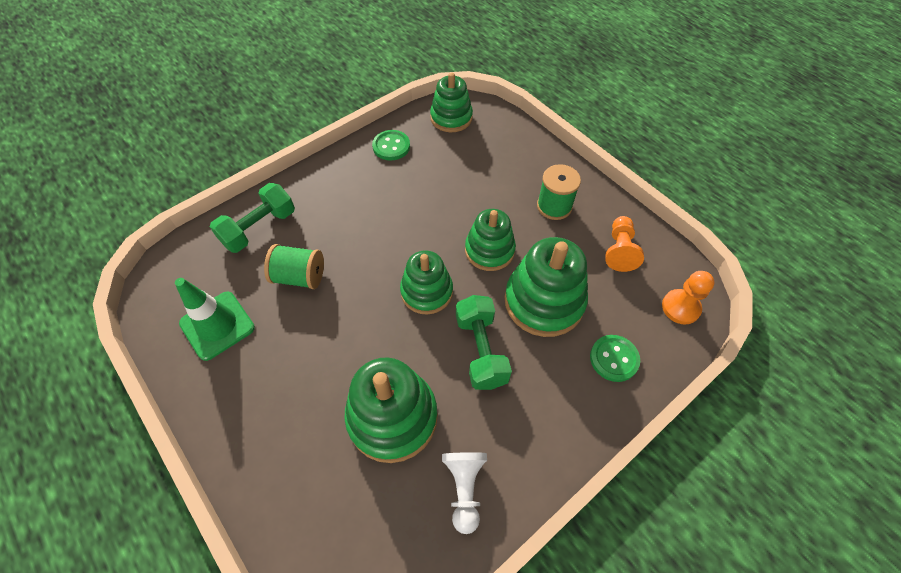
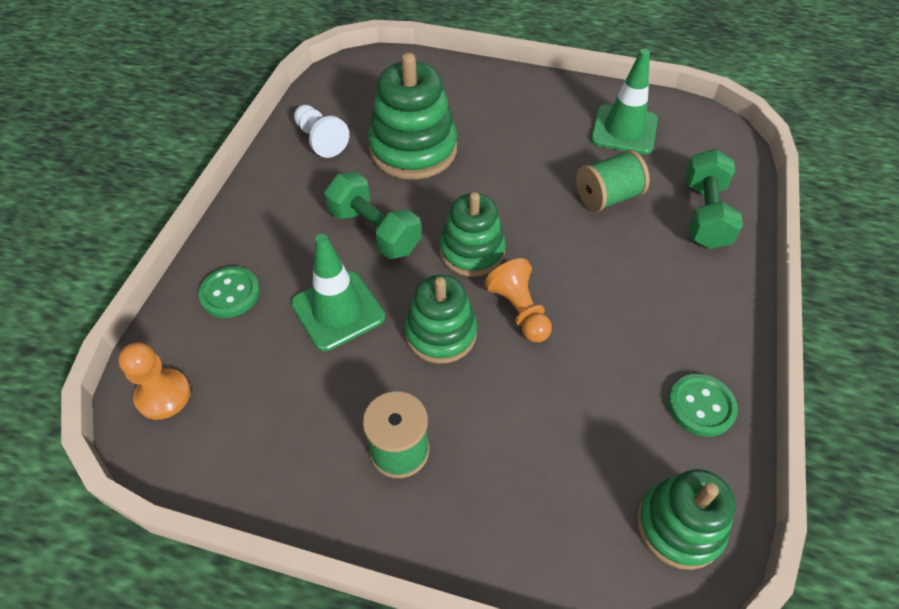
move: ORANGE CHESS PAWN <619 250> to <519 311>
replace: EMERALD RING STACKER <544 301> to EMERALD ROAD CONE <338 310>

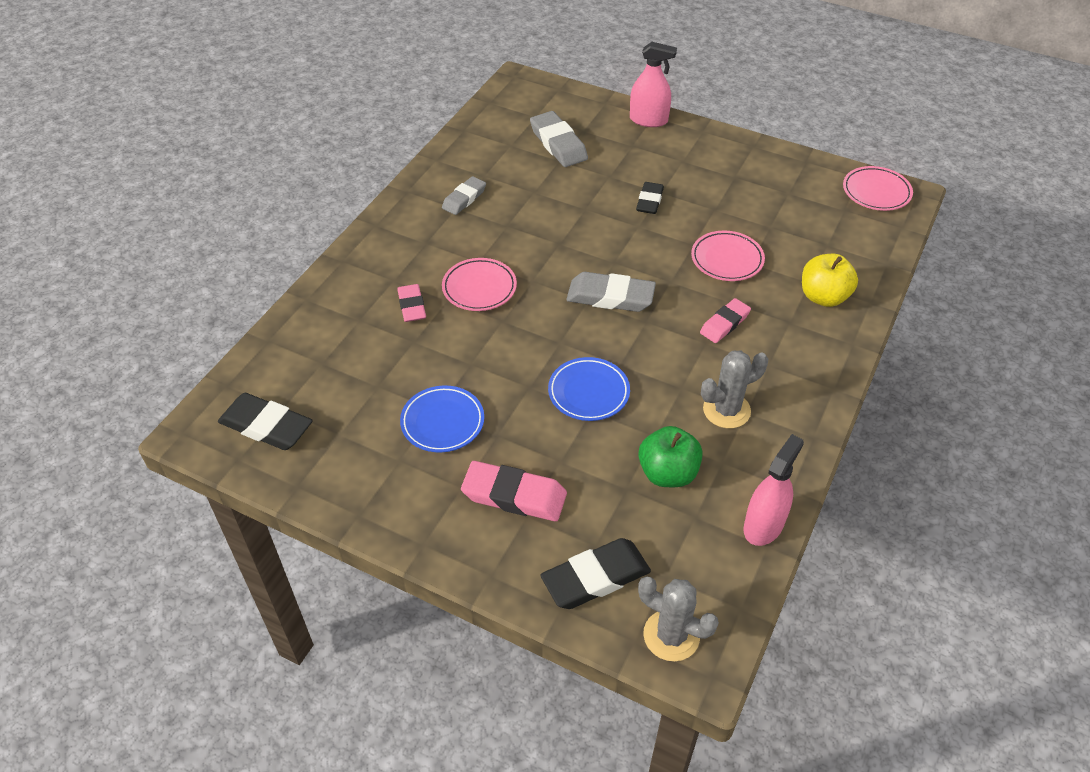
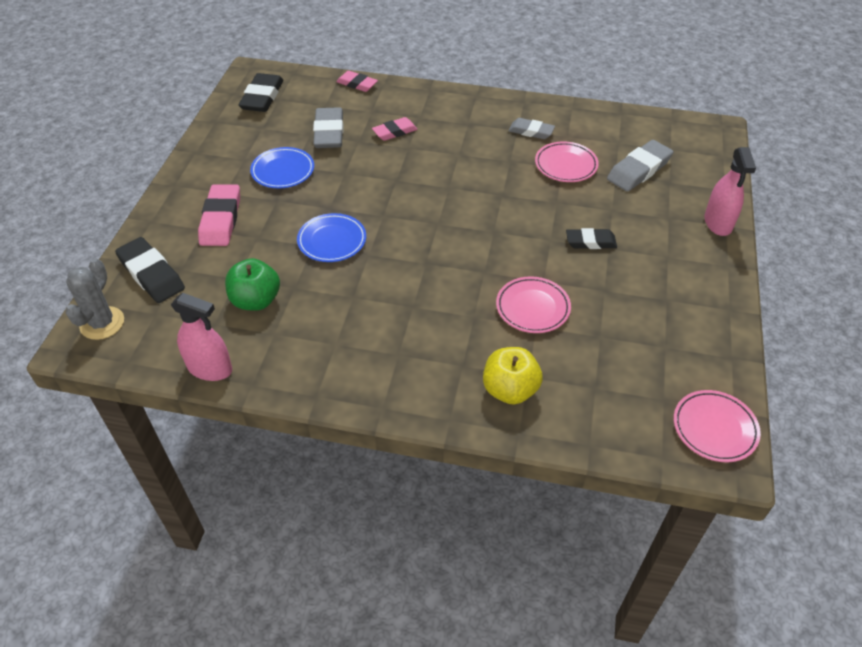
delete: ASH-GREY SAGUARO CACTUS <726 410>
move: PINK DINNER PLATE <479 288> to <566 165>; ASH-GREY PENCIL ERASER <610 297> to <329 132>; PINK PENCIL ERASER <724 323> to <357 84>

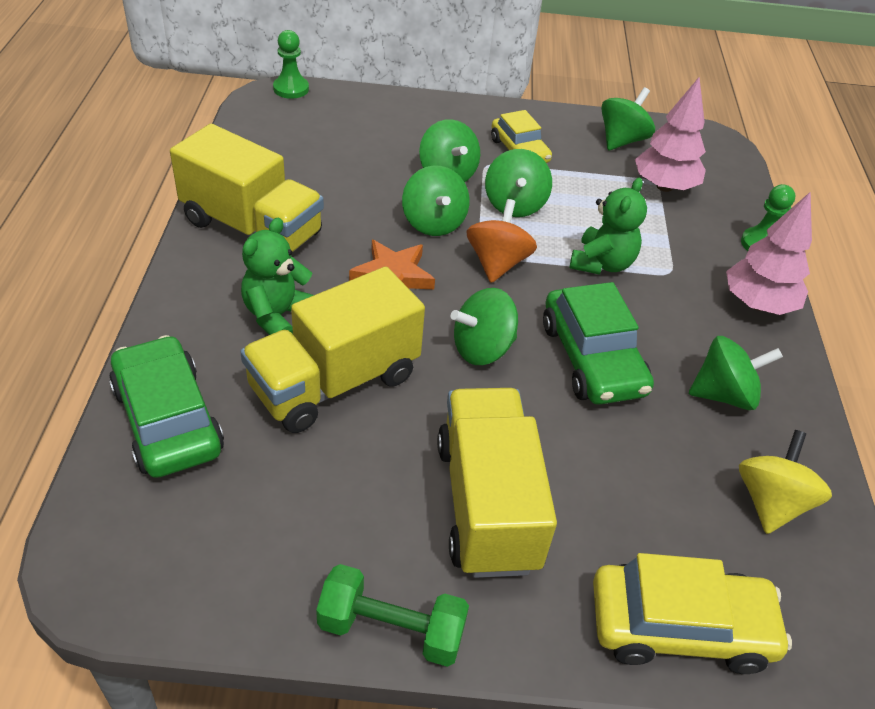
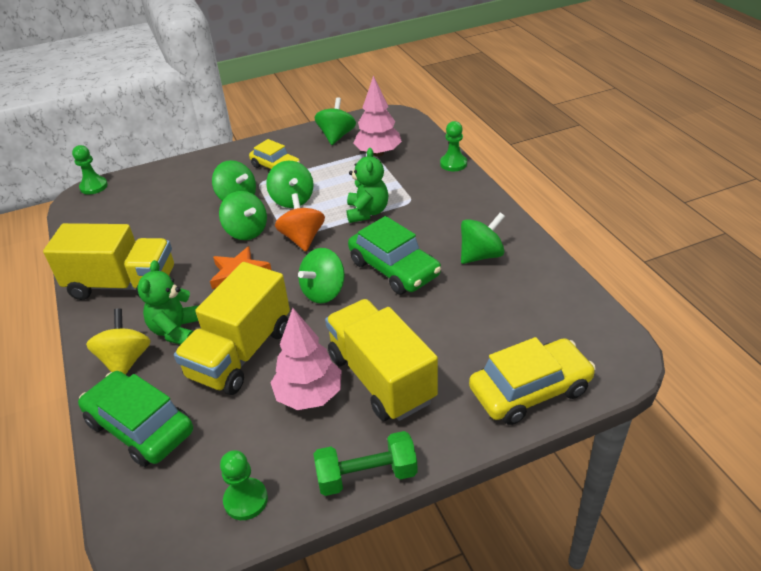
insert: EMERALD CHESS PAWN <246 500>
move: PINK FIR TREE <757 304> to <309 395>; YELLOW TOY TOP <771 502> to <126 360>

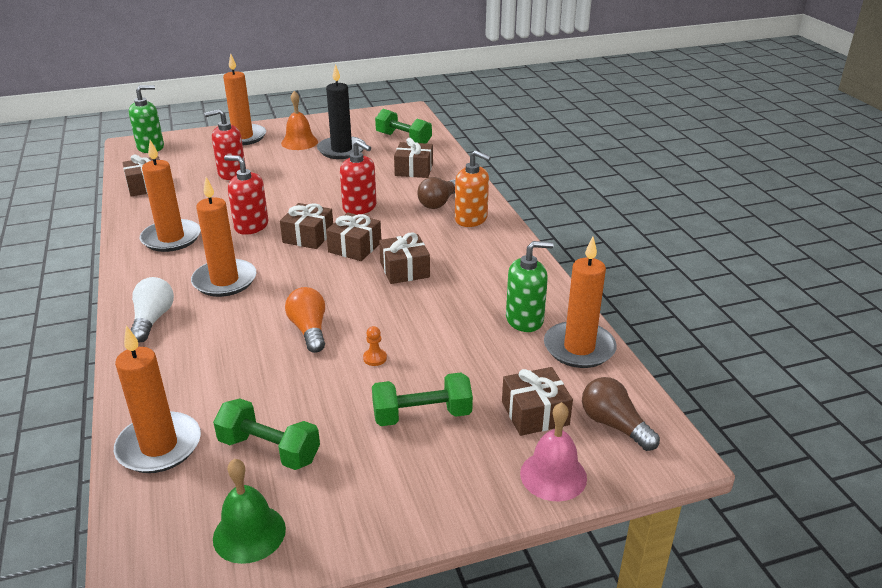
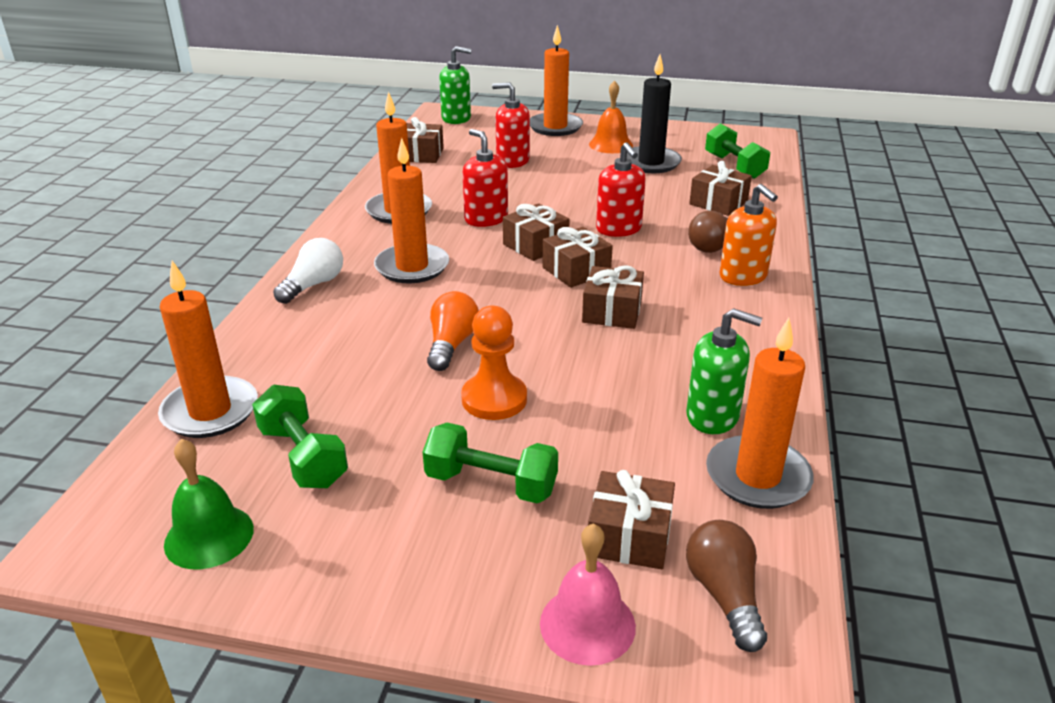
resize: ORANGE CHESS PAWN <375 358> = <494 399> x2.17

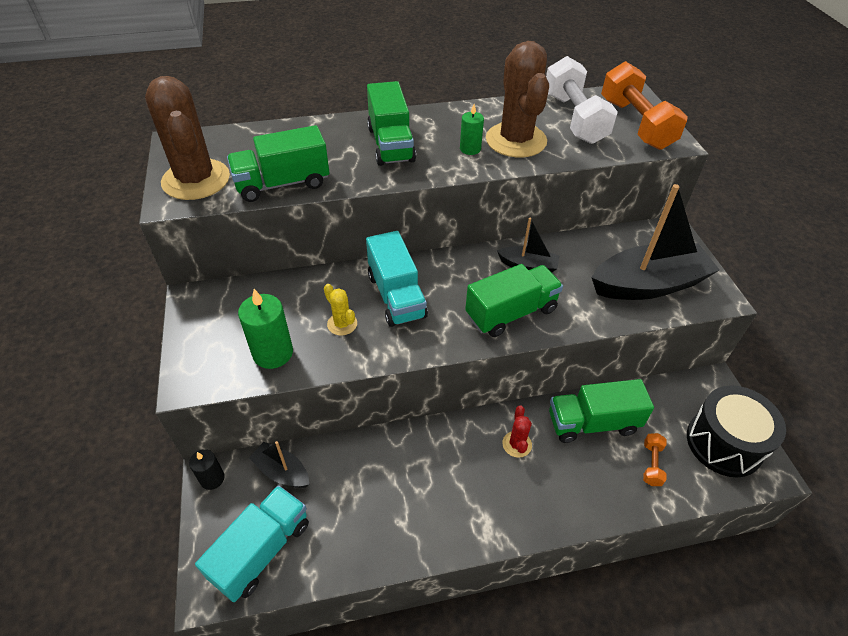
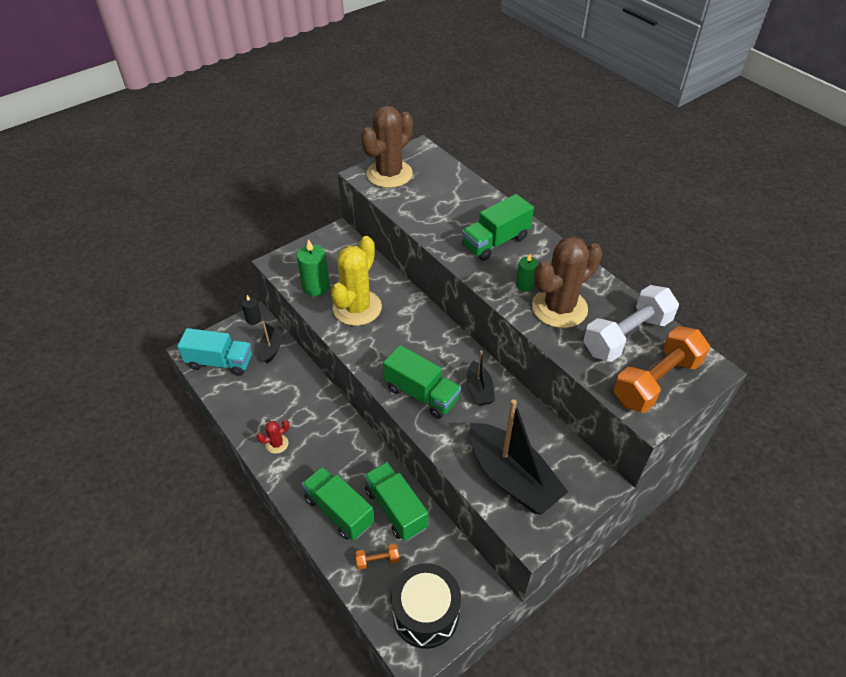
delete: AQUA LORRY <396 296>
move: EMERALD LORRY <283 184> to <339 511>; CRIMSON SAGUARO CACTUS <517 444> to <277 444>
resize: YELLOW SAGUARO CACTUS <342 324> = <357 308> x2.26

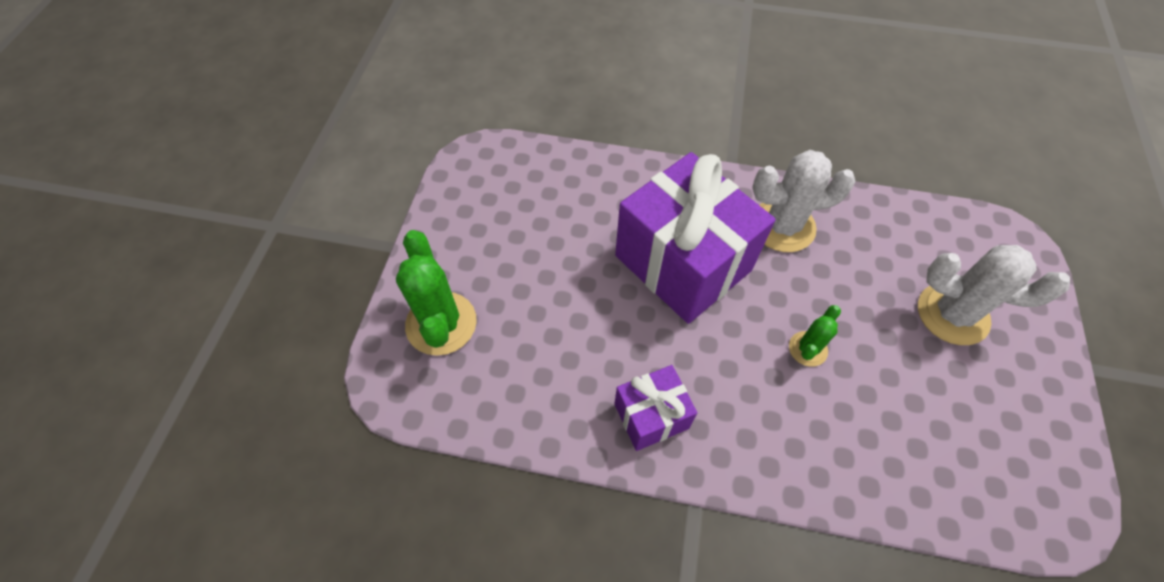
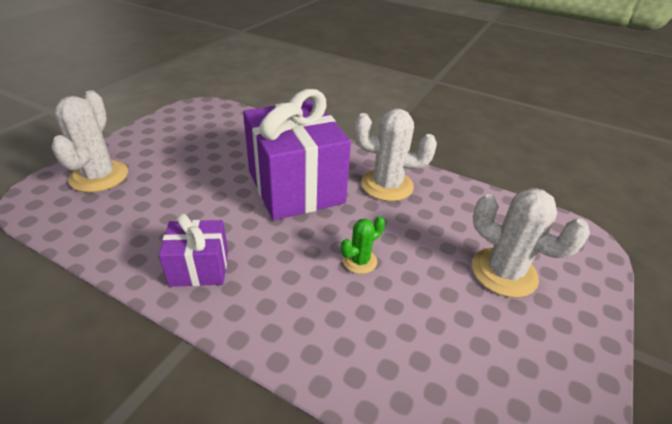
recolor: EMERALD SAGUARO CACTUS <441 323> to WHITE SAGUARO CACTUS <99 176>

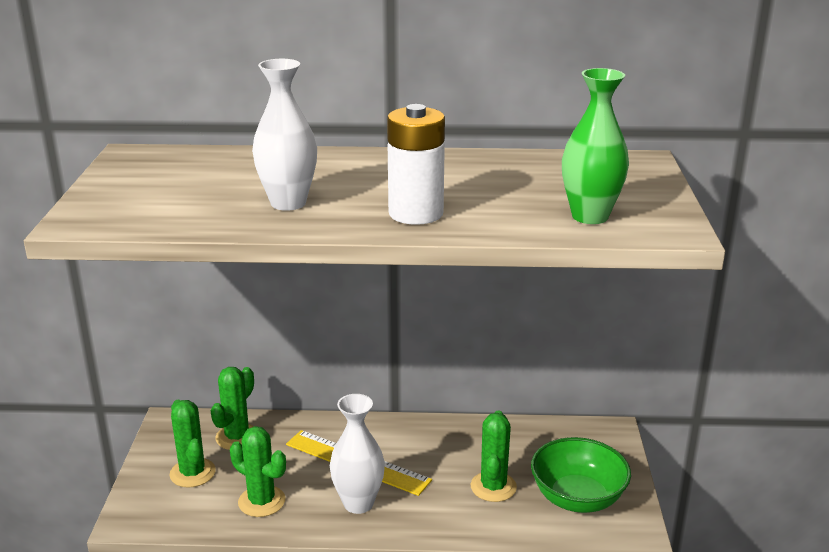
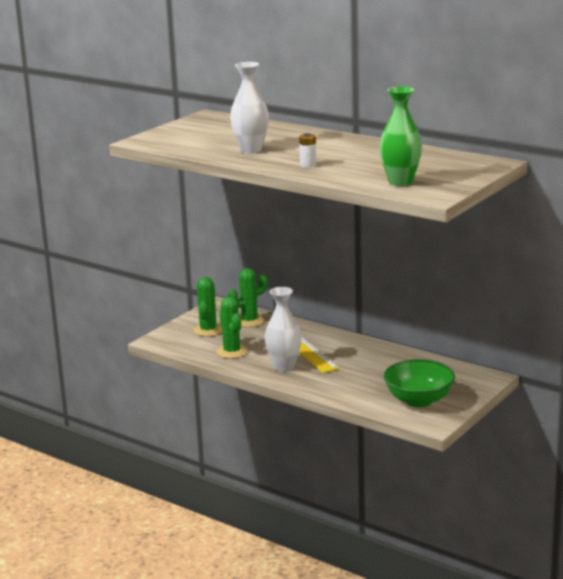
delete: EMERALD SAGUARO CACTUS <493 487>
resize: WHITE POWER CELL <416 213> = <308 165> x0.48

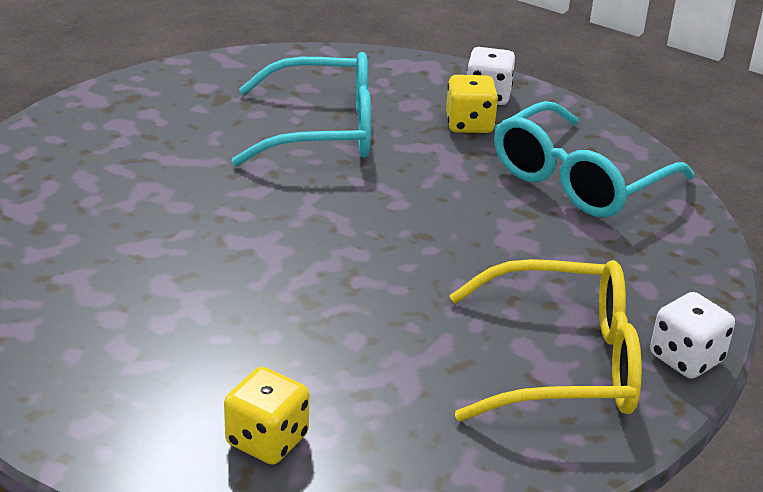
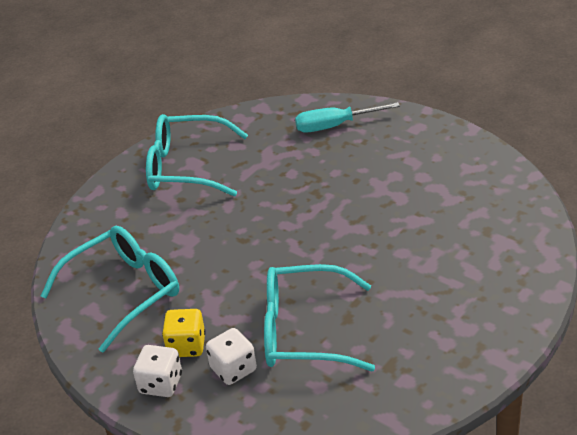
move: WHITE GAME DIE <686 358> to <233 369>
replace: YELLOW GAME DIE <267 440> to AQUA SCREWDRIVER <335 126>
recolor: YELLOW SPECTACLES <563 363> to AQUA SPECTACLES <186 167>

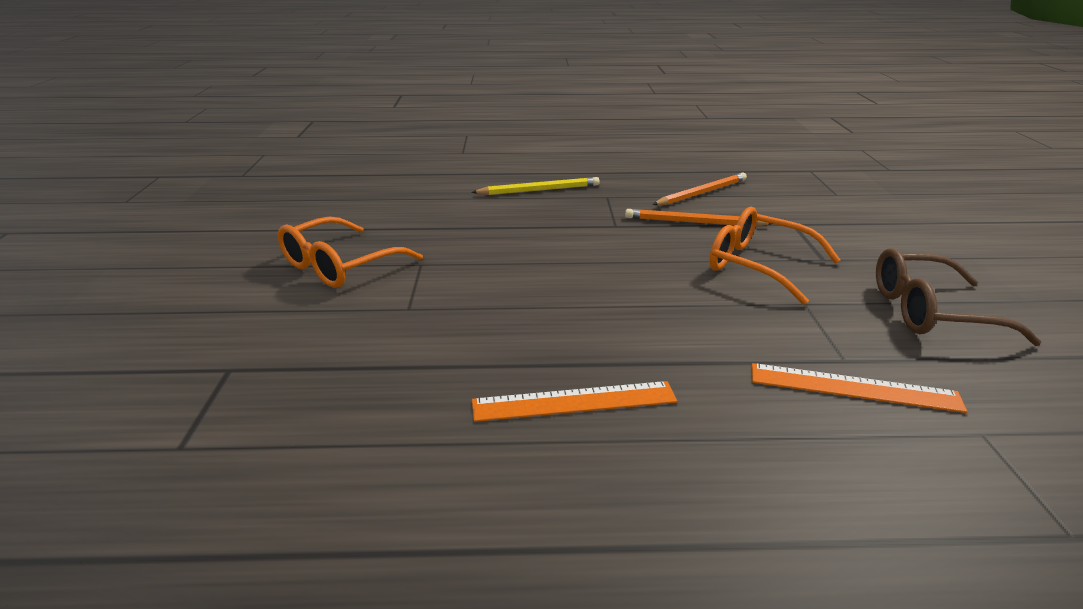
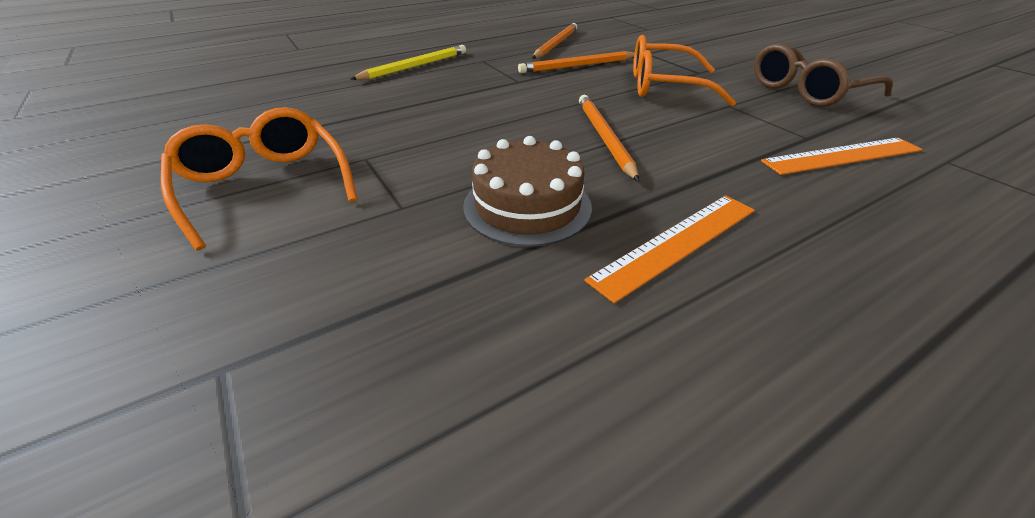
insert: RUSSET CAKE <527 206>; ORANGE PENCIL <604 137>
rotate: ORANGE SPECTACLES <339 266> = <265 185> 135 degrees clockwise

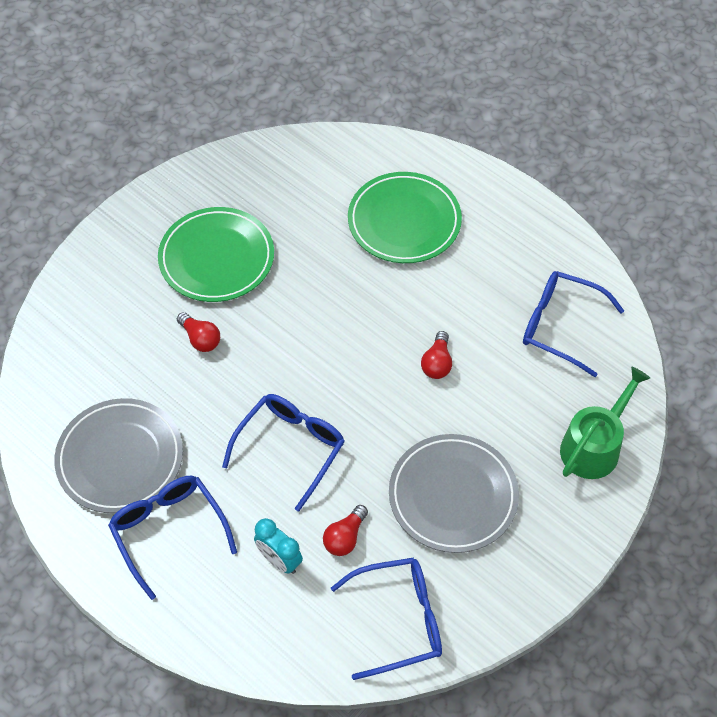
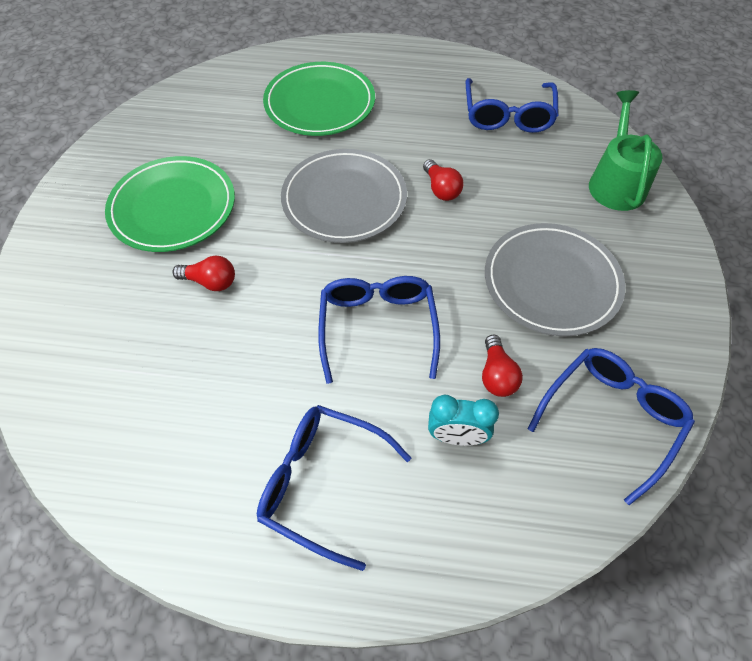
move: ASH-GREY DINNER PLATE <120 458> to <344 199>
rotate: COBALT SPECTACLES <560 326> = <508 115> 75 degrees counterclockwise

